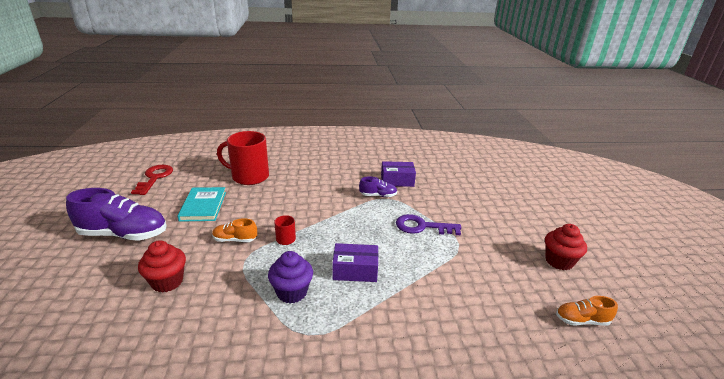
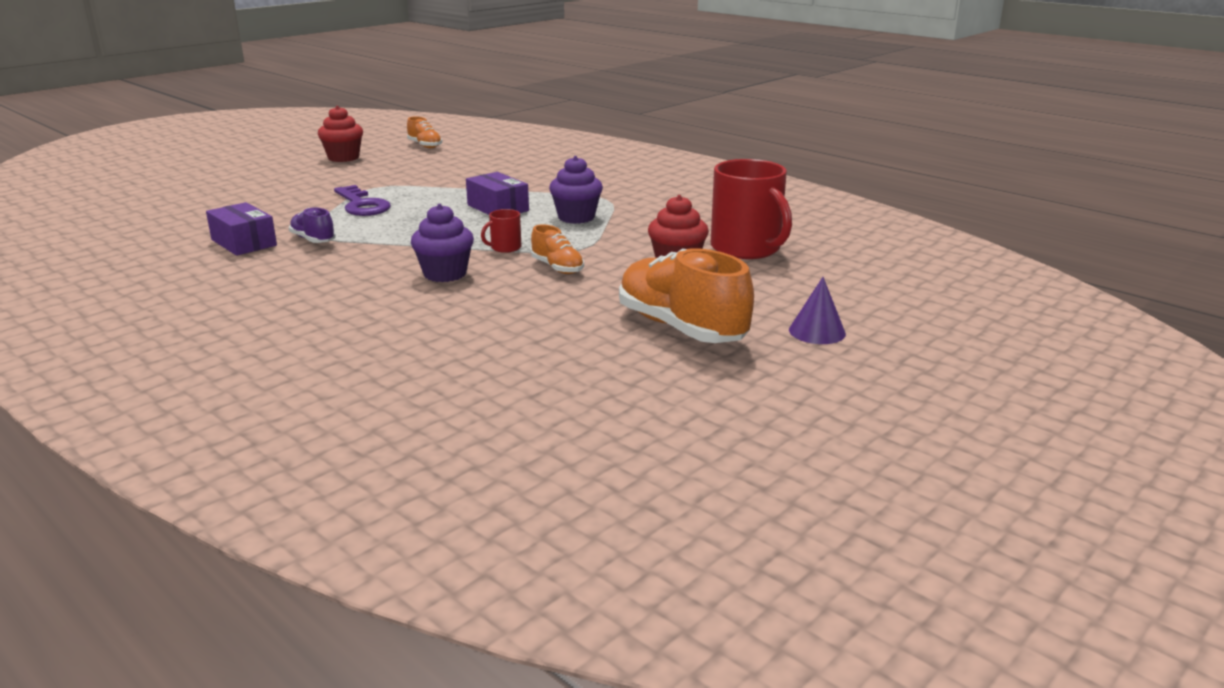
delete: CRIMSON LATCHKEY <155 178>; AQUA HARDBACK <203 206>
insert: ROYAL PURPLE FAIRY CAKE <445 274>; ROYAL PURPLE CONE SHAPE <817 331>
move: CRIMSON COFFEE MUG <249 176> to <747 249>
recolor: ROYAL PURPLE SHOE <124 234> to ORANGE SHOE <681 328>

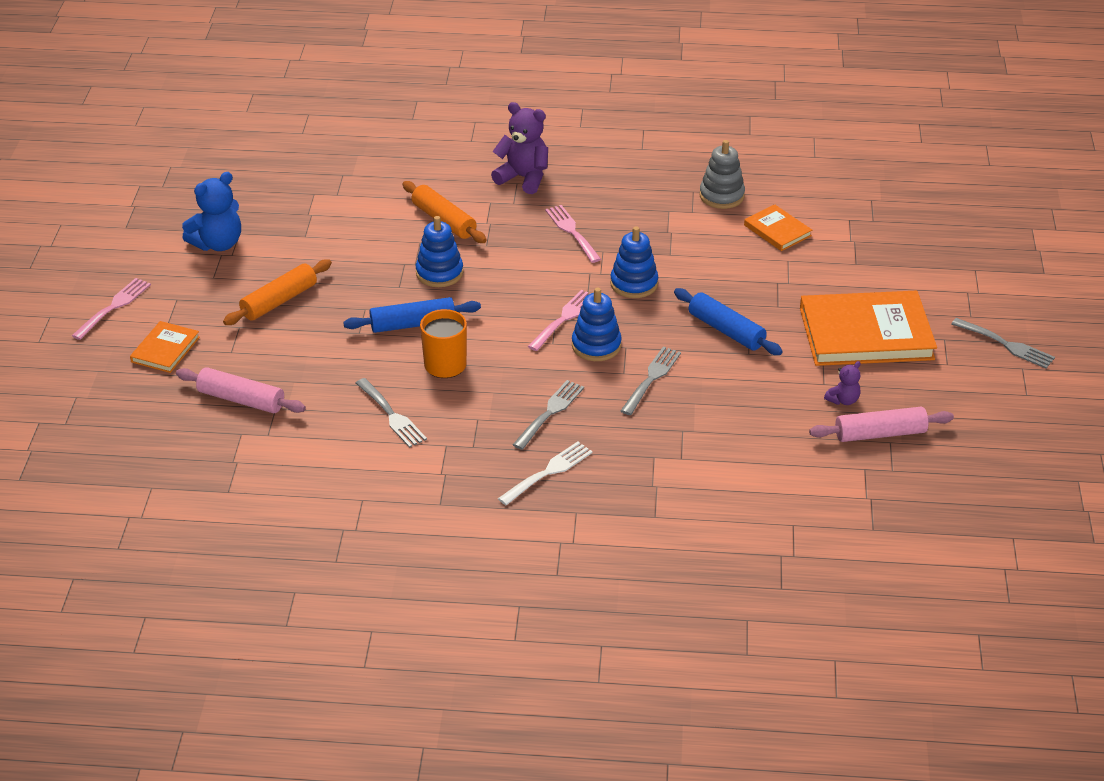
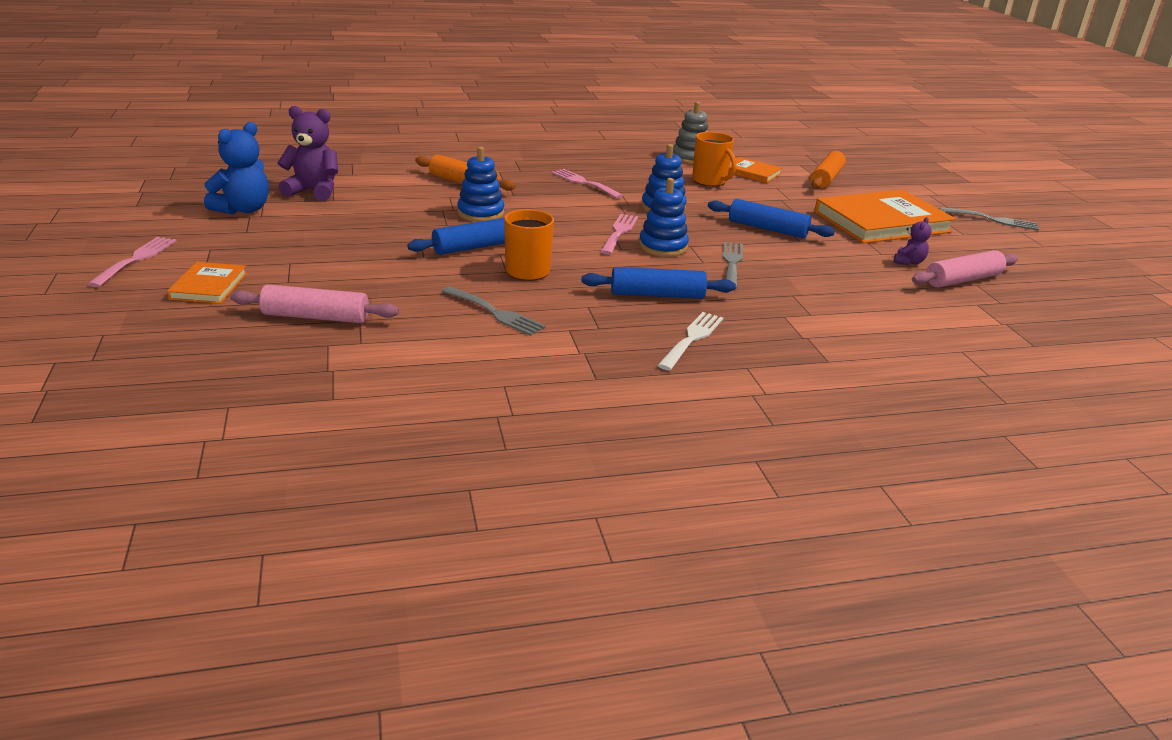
insert: ORANGE COFFEE MUG <710 181>
move: ORANGE ROLLING PIN <279 301> to <826 178>; ROYAL PURPLE TEDDY <523 178> to <313 191>
replace: ASH-GREY TABLE FORK <550 413> to COBALT ROLLING PIN <657 295>

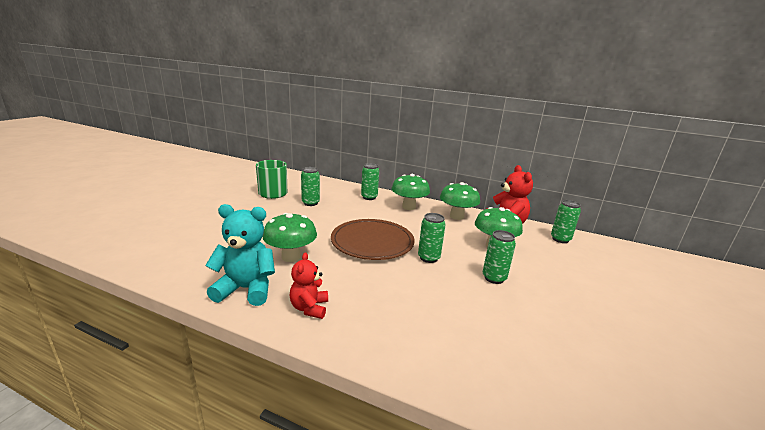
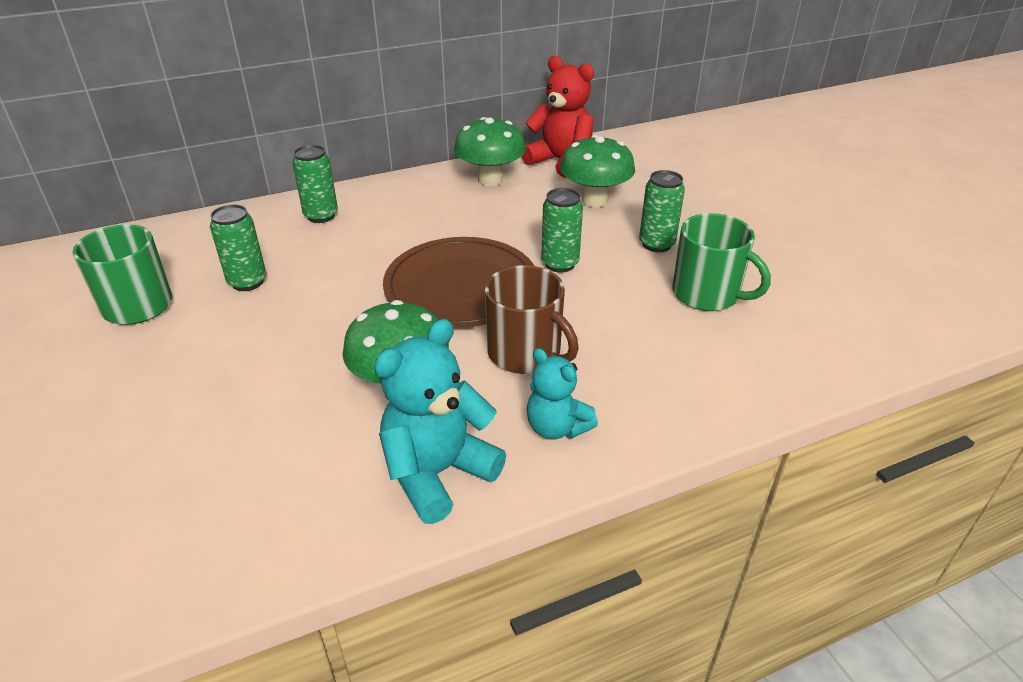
delete: EMERALD TOADSTOOL <408 207>; EMERALD TIN <560 239>
insert: RUSSET COFFEE MUG <525 353>; EMERALD COFFEE MUG <707 294>
recolor: CRIMSON TEDDY <309 308> to AQUA TEDDY <556 427>

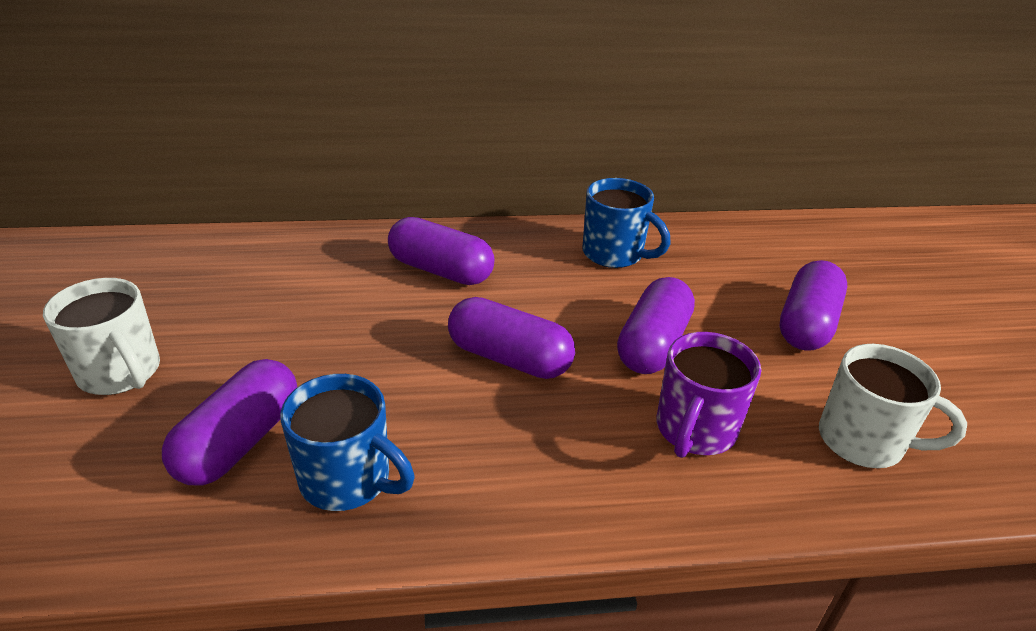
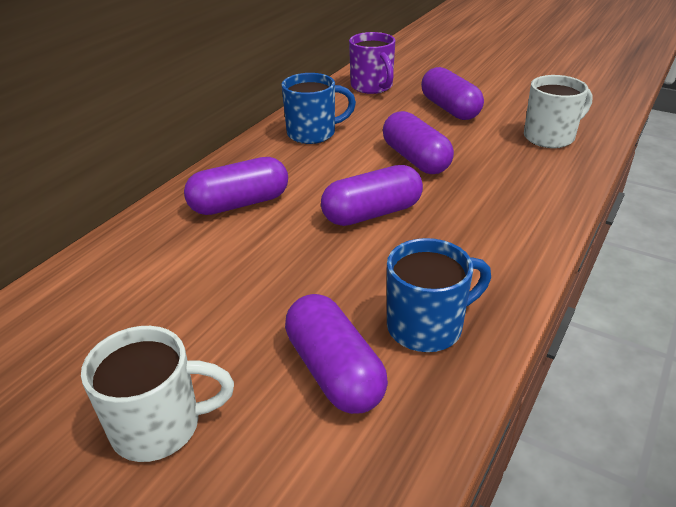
move: ROYAL PURPLE COFFEE MUG <694 430> to <372 87>

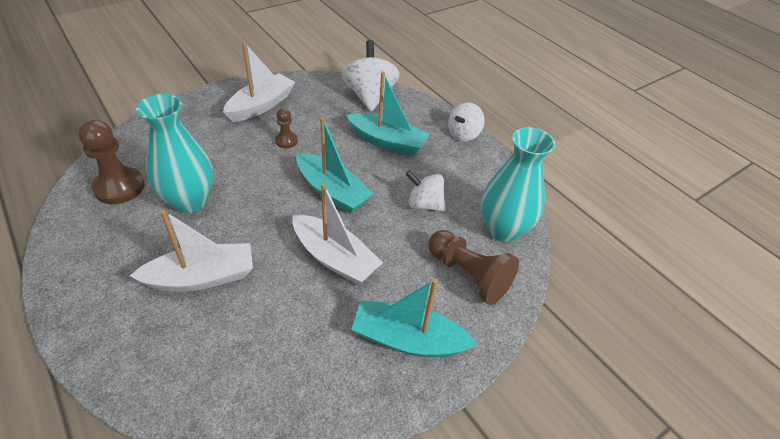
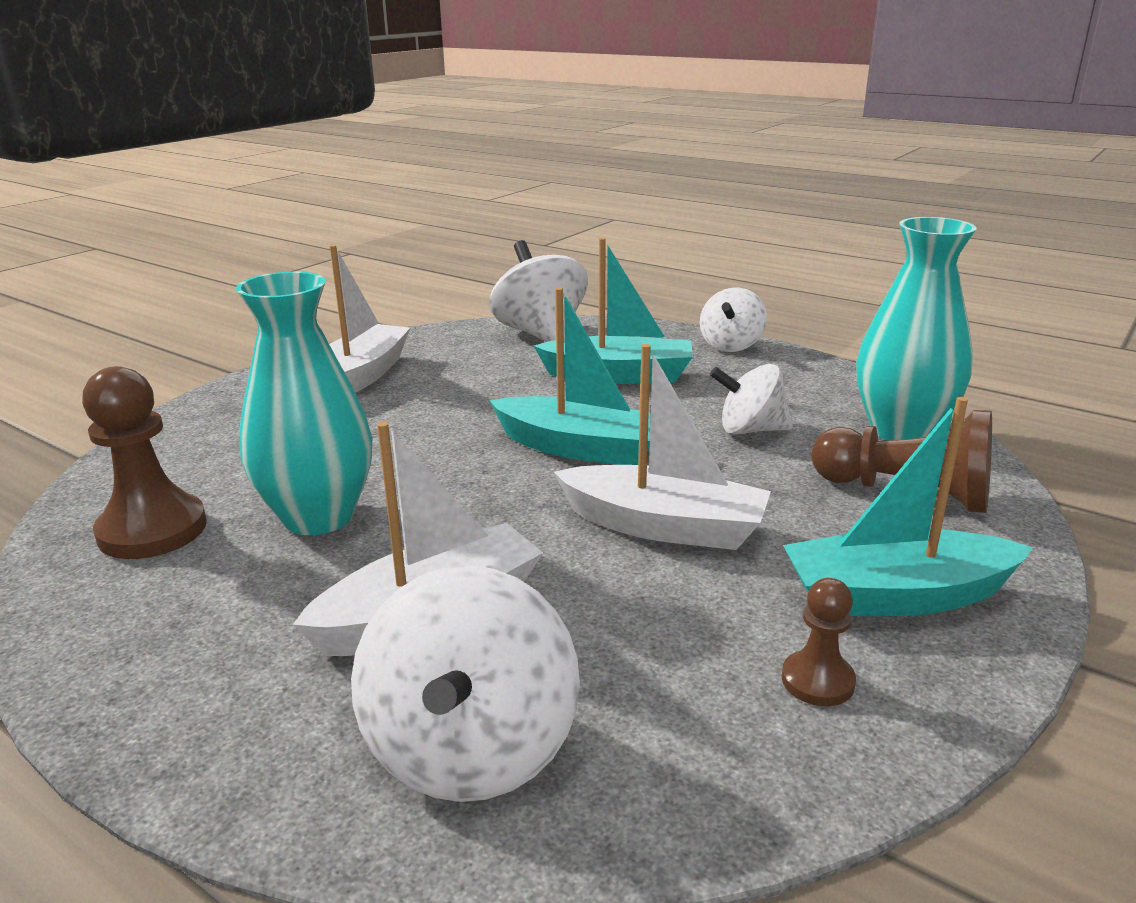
insert: WHITE TOY TOP <471 749>
move: RUSSET CHESS PAWN <286 141> to <817 681>

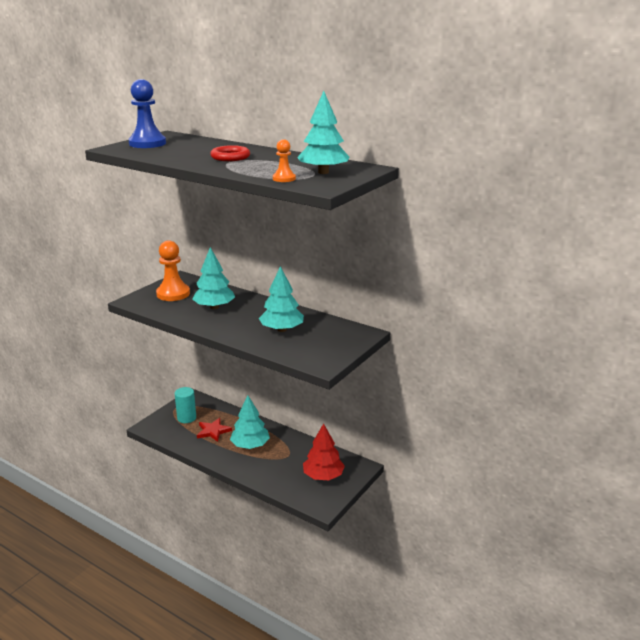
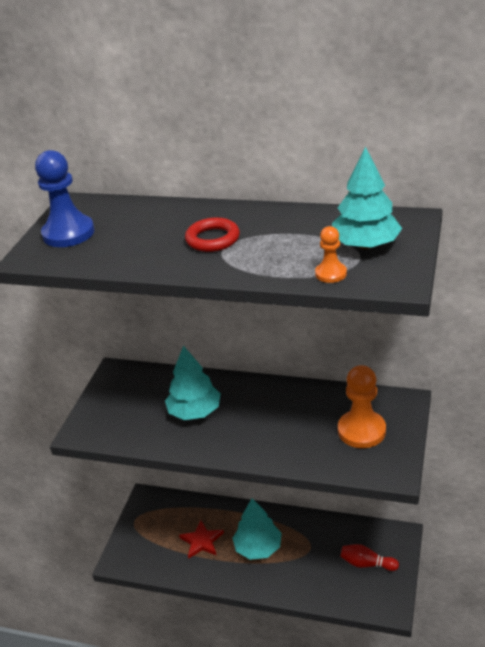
delete: AQUA CYLINDER SHAPE <186 418>; AQUA FIR TREE <282 329>
move: ORANGE CHESS PAWN <173 294> to <361 431>
replace: CRIMSON FIR TREE <323 476> to CRIMSON BOWLING PIN <366 564>

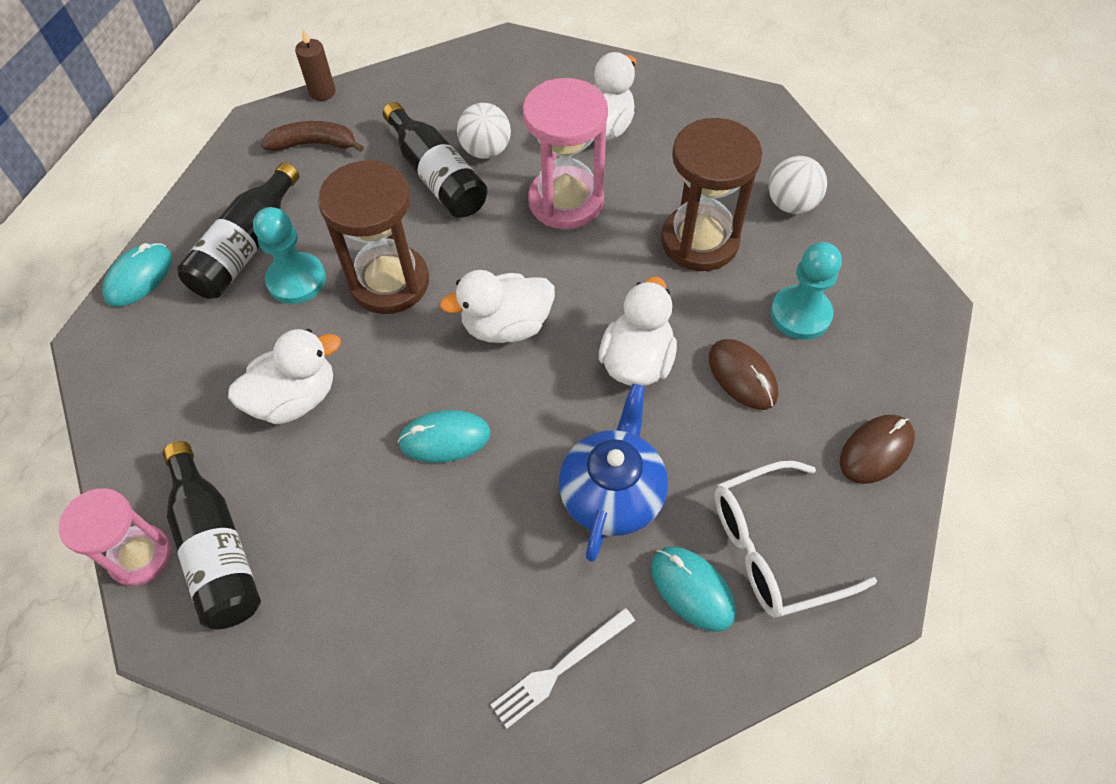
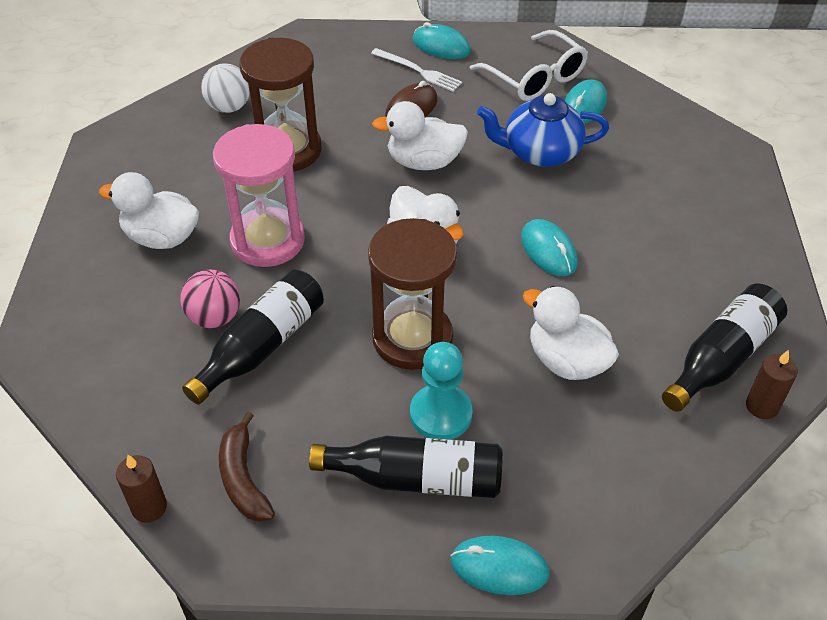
delete: AQUA CHESS PAWN <800 314>
move: WHITE TABLE FORK <560 669> to <418 71>
replace: PINK HOURGLASS <140 556> to RUSSET WAX CANDLE <761 406>
recolor: WHITE BALL <486 150> to PINK BALL <214 317>; RUSSET PC MOUSE <876 450> to AQUA PC MOUSE <441 46>

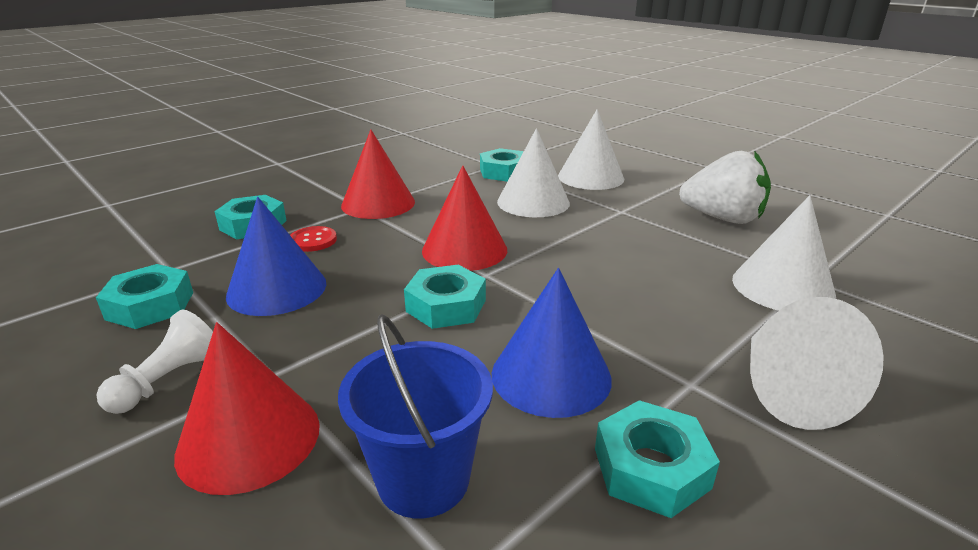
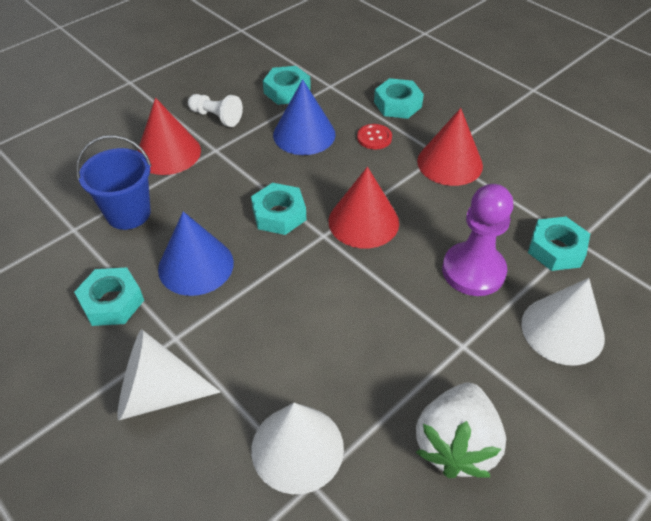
replace: WHITE CONE SHAPE <533 202> to ROYAL PURPLE CHESS PAWN <473 271>

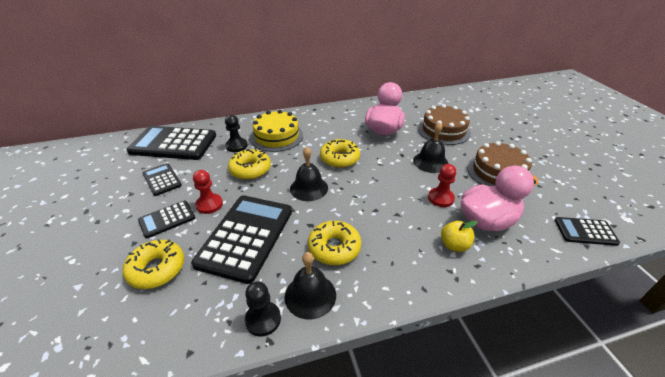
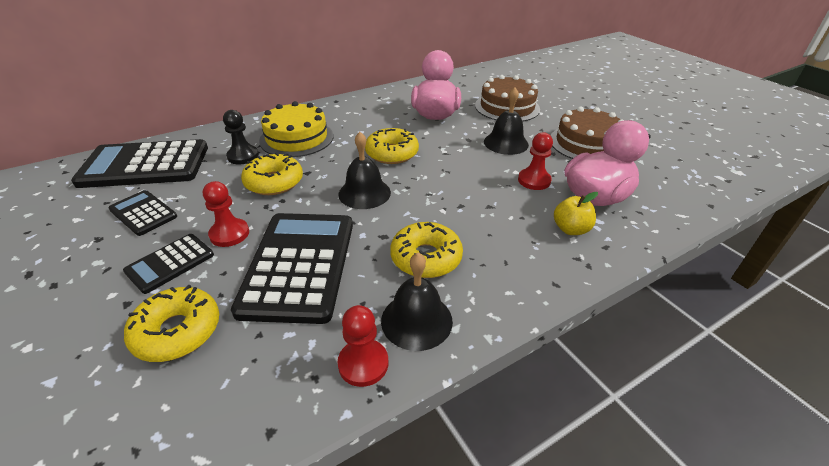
delete: BLACK POCKET CALCULATOR <585 231>
recolor: BLACK CHESS PAWN <263 319> to CRIMSON CHESS PAWN <363 364>

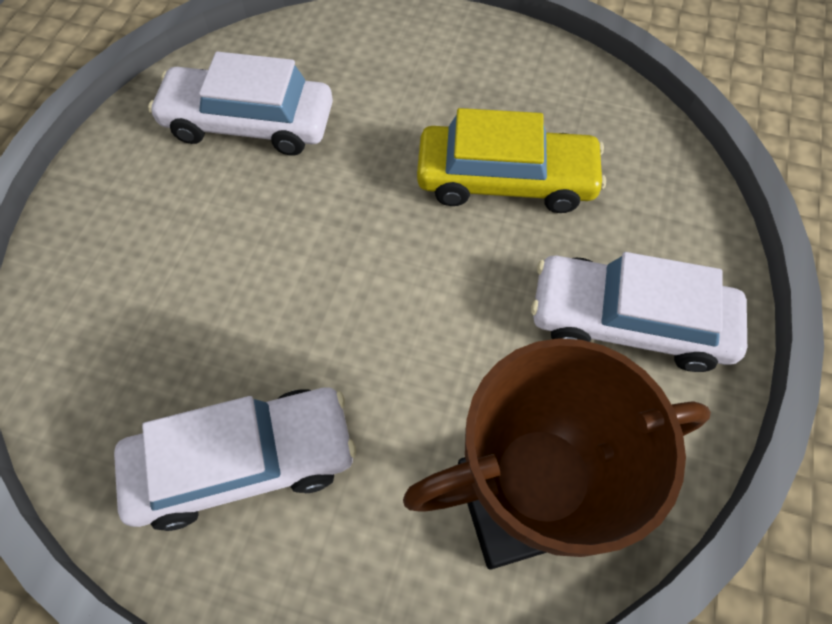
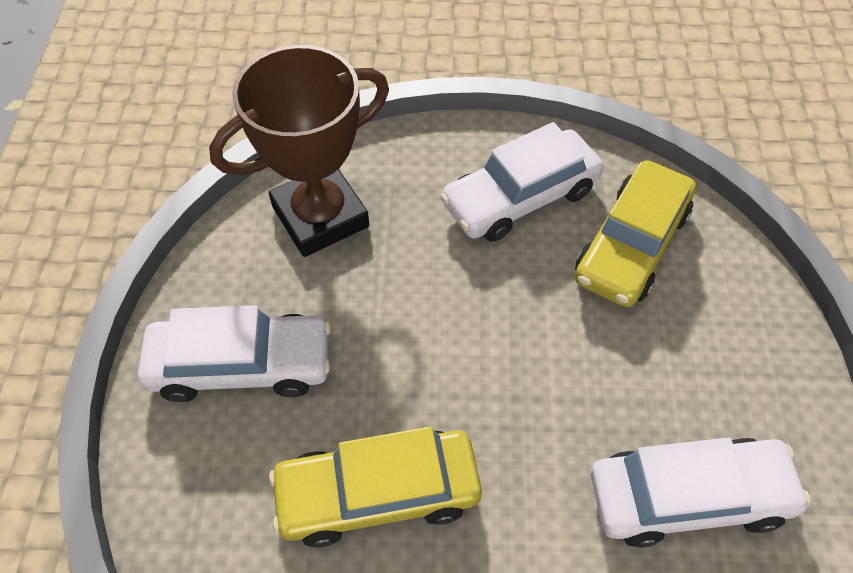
insert: YELLOW TOY CAR <631 245>

